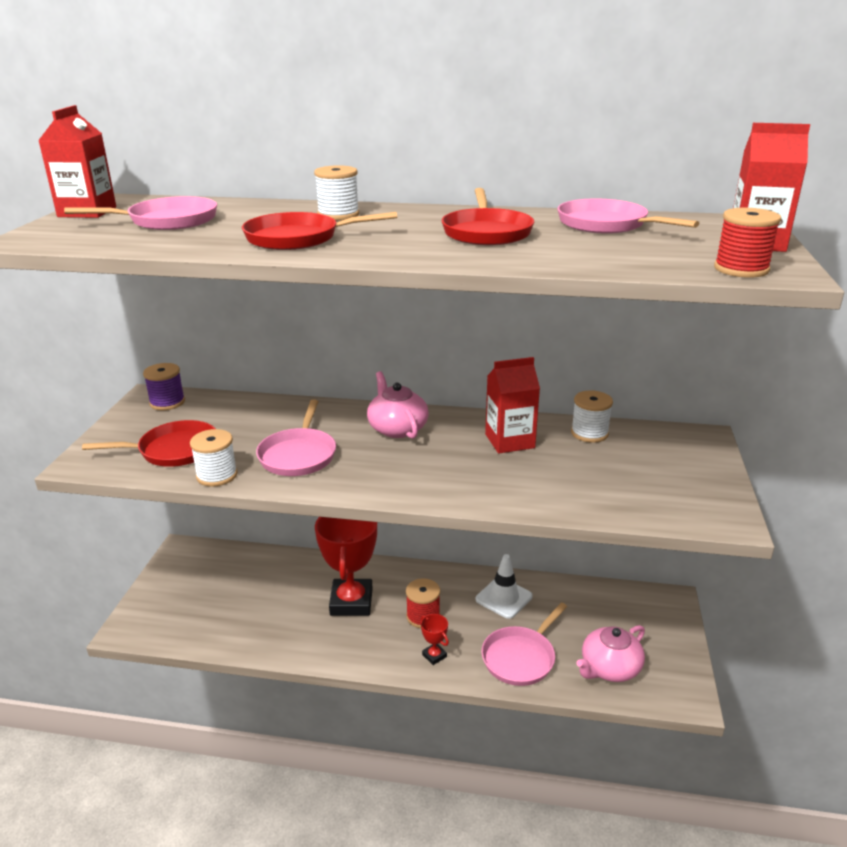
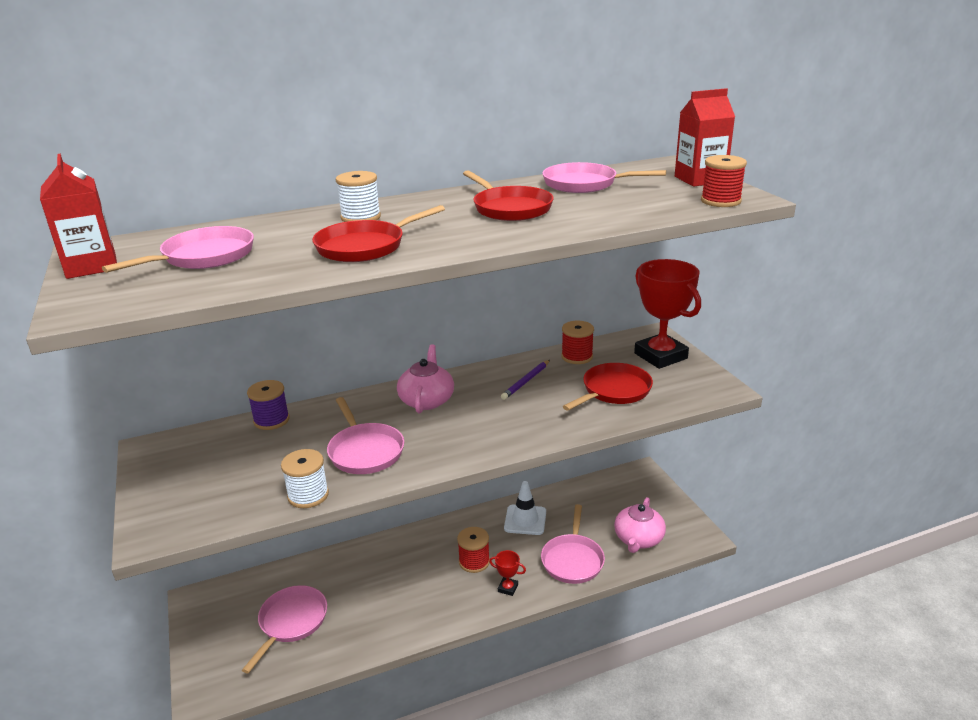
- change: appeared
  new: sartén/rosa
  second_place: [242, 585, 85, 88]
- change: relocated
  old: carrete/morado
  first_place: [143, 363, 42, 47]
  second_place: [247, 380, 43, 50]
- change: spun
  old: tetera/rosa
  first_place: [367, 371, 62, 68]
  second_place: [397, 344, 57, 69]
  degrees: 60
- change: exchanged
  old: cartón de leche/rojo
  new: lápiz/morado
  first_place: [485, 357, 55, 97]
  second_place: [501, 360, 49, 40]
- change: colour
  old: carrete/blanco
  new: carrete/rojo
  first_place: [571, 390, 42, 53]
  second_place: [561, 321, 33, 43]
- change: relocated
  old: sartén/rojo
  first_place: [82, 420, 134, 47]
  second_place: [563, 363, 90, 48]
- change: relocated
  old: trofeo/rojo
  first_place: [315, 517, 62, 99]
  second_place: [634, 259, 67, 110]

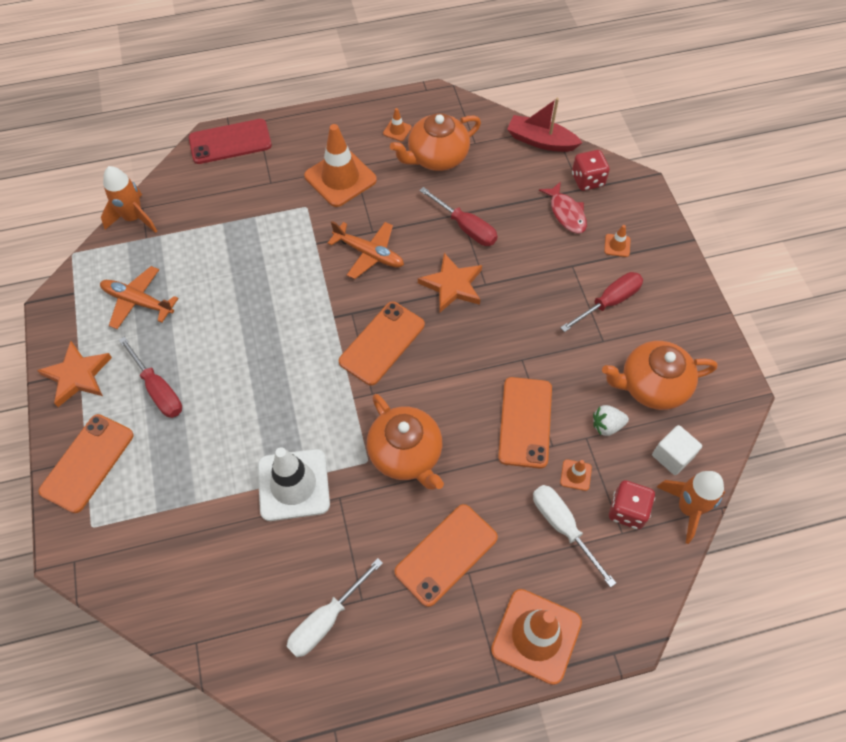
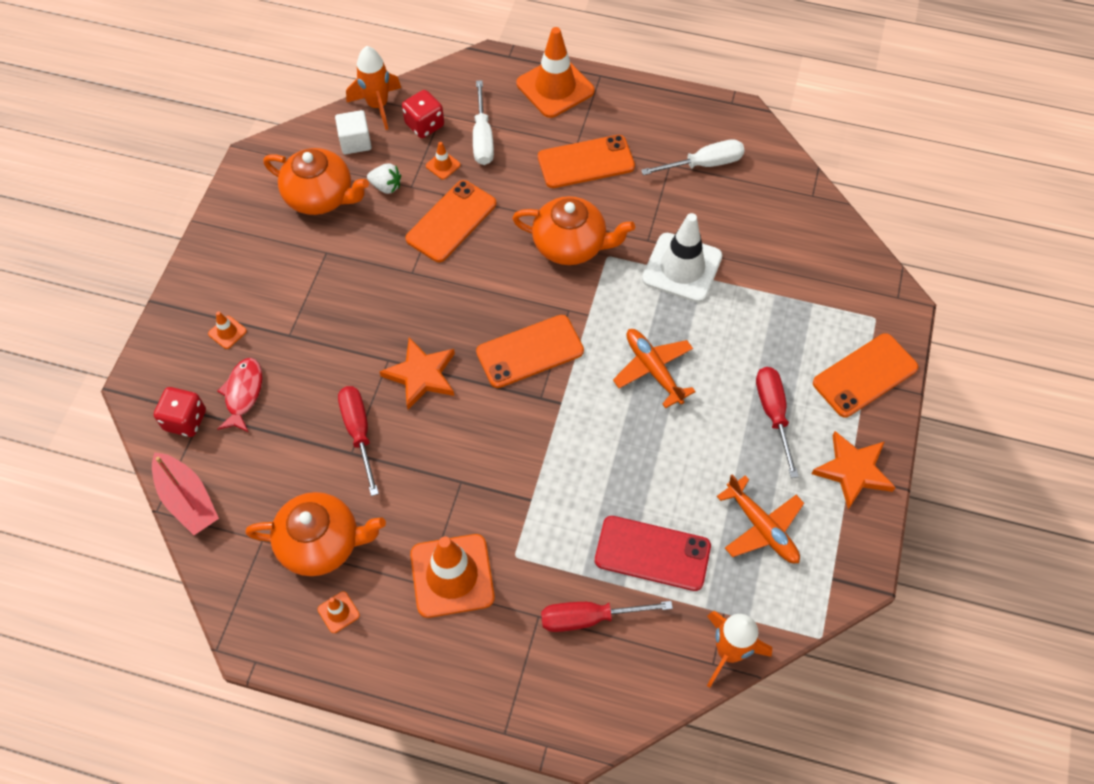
- change: spun
  old: tetera/naranja
  first_place: [367, 394, 77, 96]
  second_place: [512, 196, 123, 69]
  degrees: 105
- change: relocated
  old: destornillador/rojo
  first_place: [560, 272, 83, 60]
  second_place: [541, 601, 132, 31]
- change: relocated
  old: móvil/rojo
  first_place: [188, 119, 84, 45]
  second_place: [595, 516, 116, 75]
- change: relocated
  old: avión/naranja
  first_place: [328, 221, 76, 58]
  second_place: [613, 329, 83, 80]

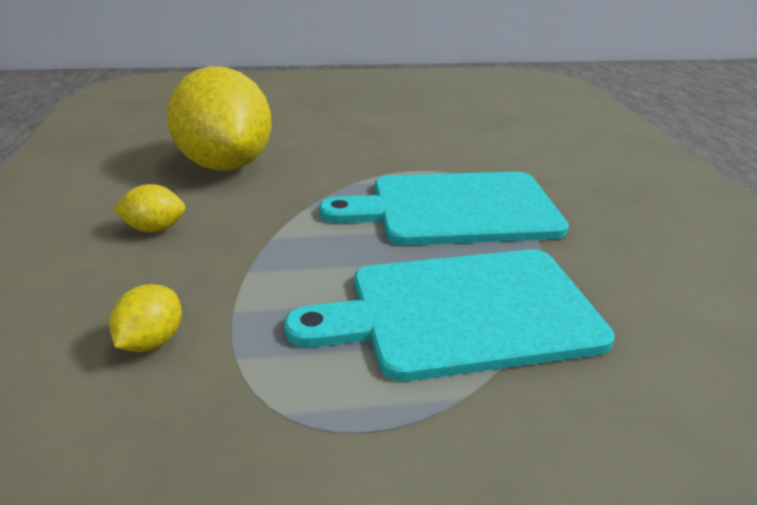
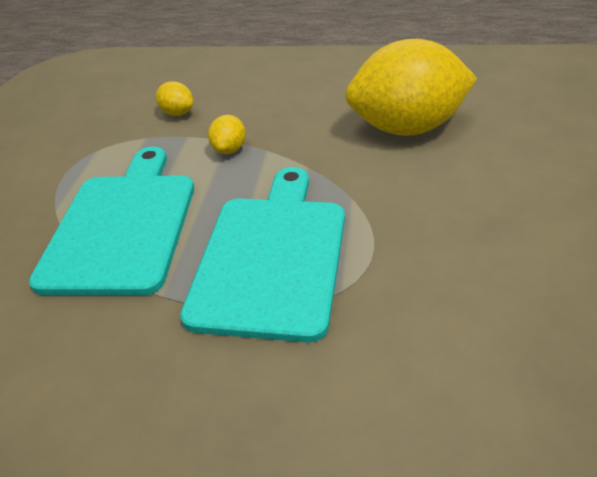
- change: relocated
  old: limón/amarillo
  first_place: [113, 184, 73, 49]
  second_place: [208, 115, 38, 39]

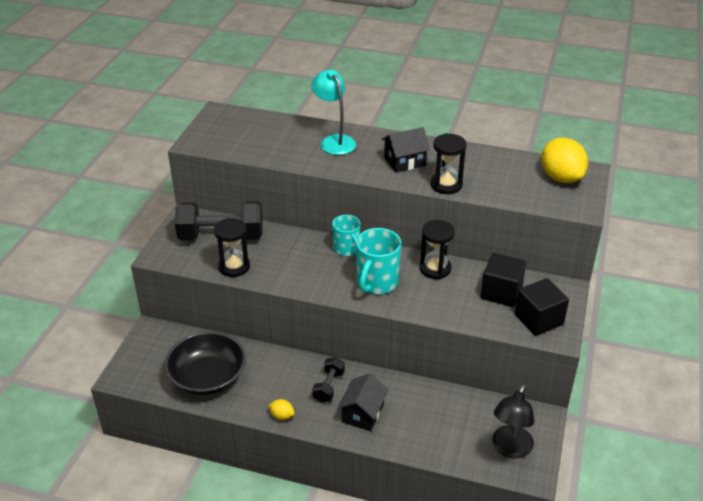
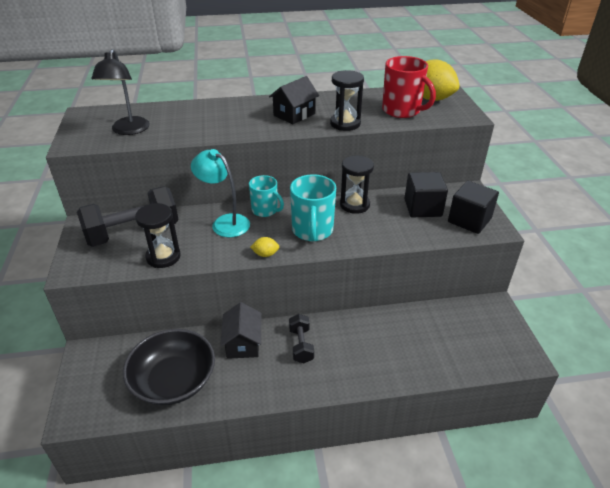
- change: relocated
  old: lámpara/negro
  first_place: [492, 384, 43, 75]
  second_place: [92, 49, 58, 86]
- change: relocated
  old: lámpara/turquesa
  first_place: [311, 70, 45, 85]
  second_place: [191, 149, 59, 88]
- change: relocated
  old: casa/negro
  first_place: [338, 373, 50, 58]
  second_place: [220, 302, 41, 57]
- change: relocated
  old: limón/amarillo
  first_place: [268, 399, 26, 21]
  second_place: [250, 237, 29, 20]
- change: appeared
  new: taza/rojo
  second_place: [382, 56, 54, 62]

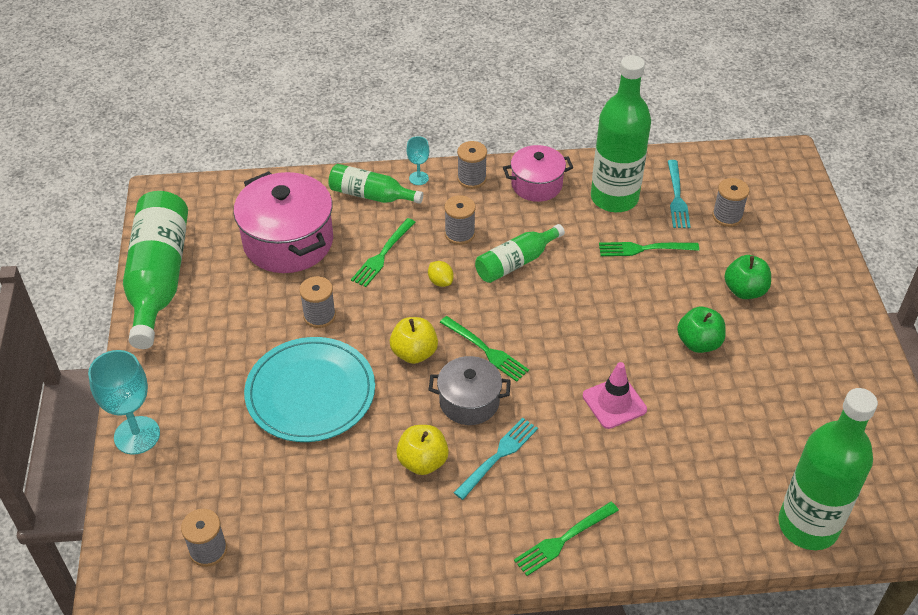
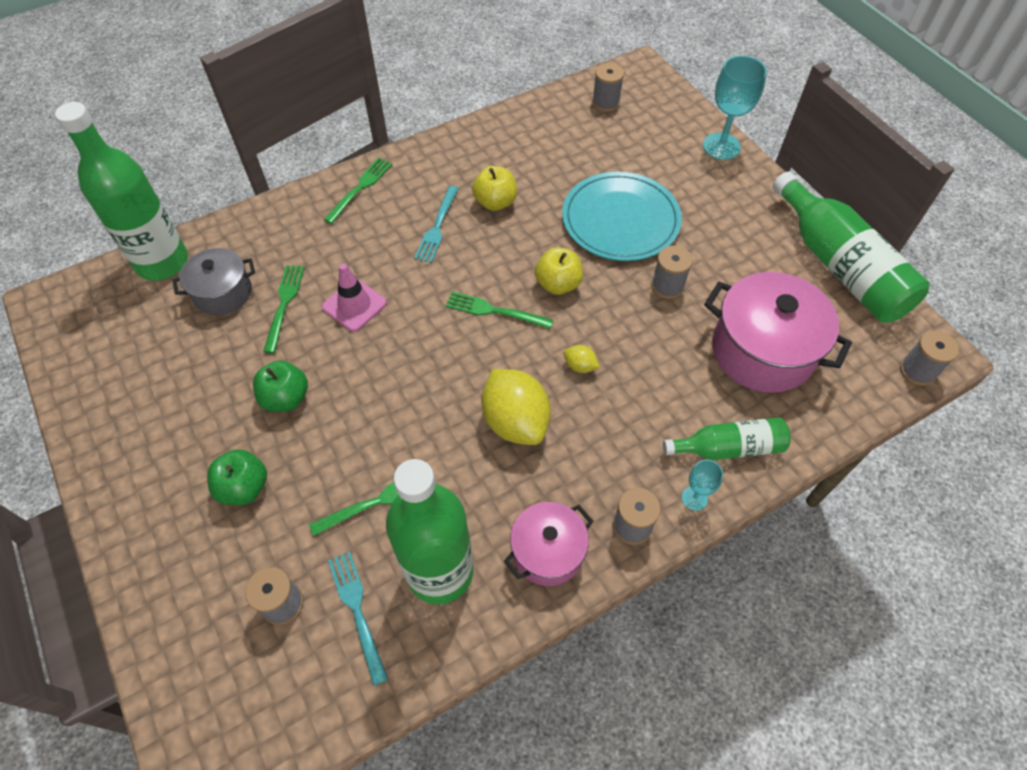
- change: relocated
  old: olla/gris
  first_place: [429, 356, 82, 69]
  second_place: [172, 248, 83, 67]
- change: relocated
  old: tenedor/verde
  first_place: [351, 218, 64, 69]
  second_place: [263, 265, 42, 88]
- change: exchanged
  old: botella/verde
  new: limón/amarillo
  first_place: [475, 224, 90, 59]
  second_place: [481, 369, 70, 76]
- change: relocated
  old: carrete/gris
  first_place: [444, 195, 32, 50]
  second_place: [900, 331, 59, 55]

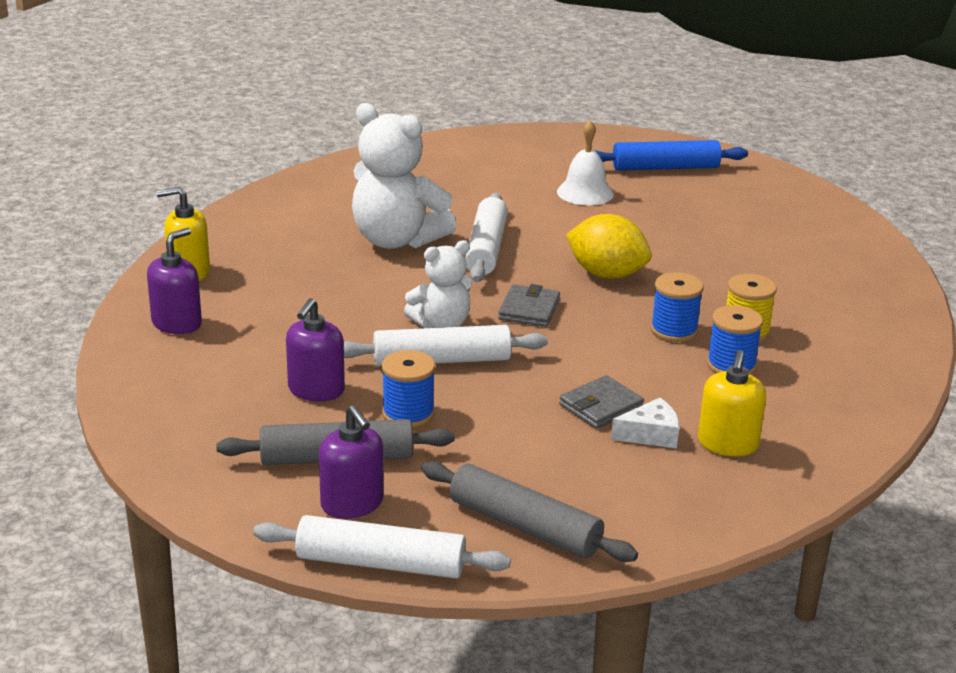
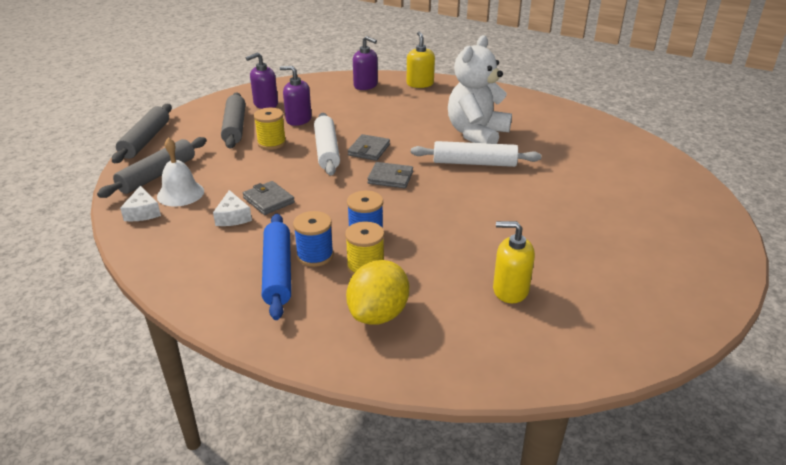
- change: colour
  old: rodillo/blanco
  new: rodillo/gris
  first_place: [253, 515, 258, 63]
  second_place: [112, 104, 60, 59]
- change: appeared
  new: queso/blanco
  second_place: [120, 186, 41, 35]
- change: relocated
  old: campana/blanco
  first_place: [557, 120, 57, 85]
  second_place: [157, 137, 47, 70]
- change: relocated
  old: dispensador de jabón/morado
  first_place: [319, 405, 65, 114]
  second_place: [246, 52, 32, 57]
- change: colour
  old: carrete/azul
  new: carrete/amarillo
  first_place: [382, 350, 53, 78]
  second_place: [254, 108, 32, 42]
- change: relocated
  old: rodillo/azul
  first_place: [595, 140, 153, 31]
  second_place: [262, 214, 29, 106]
- change: relocated
  old: limón/amarillo
  first_place: [566, 214, 86, 65]
  second_place: [346, 260, 63, 65]
- change: exchanged
  old: osito/blanco
  new: cartera/gris
  first_place: [404, 240, 68, 88]
  second_place: [348, 134, 42, 27]
- change: relocated
  old: dispensador de jabón/amarillo
  first_place: [698, 350, 68, 106]
  second_place: [493, 221, 42, 82]

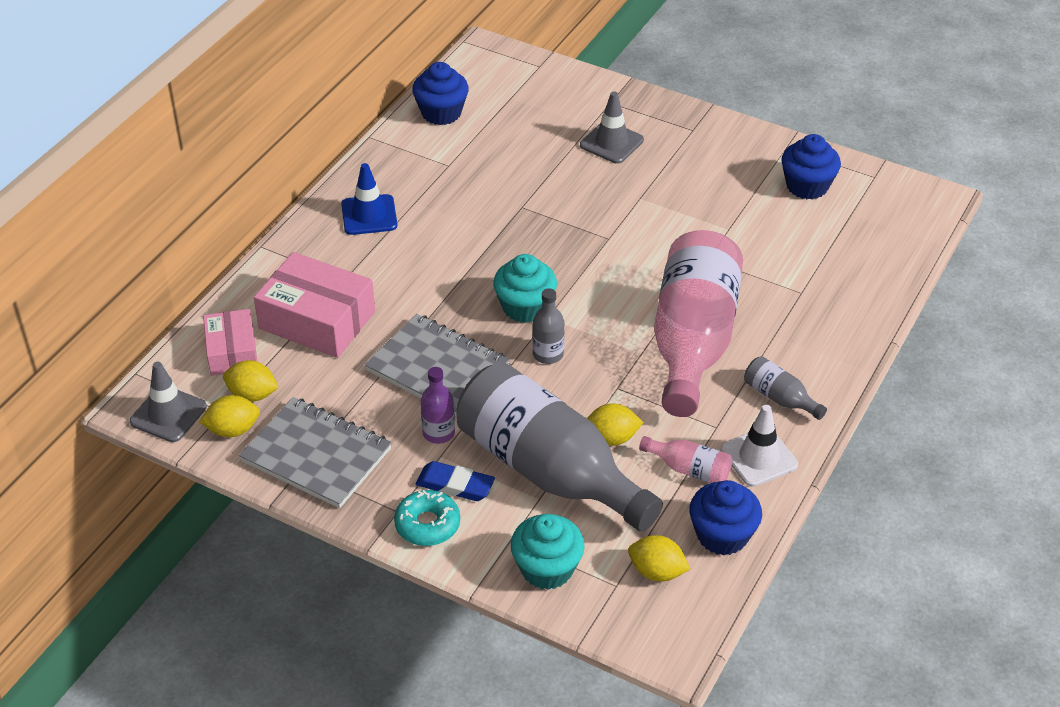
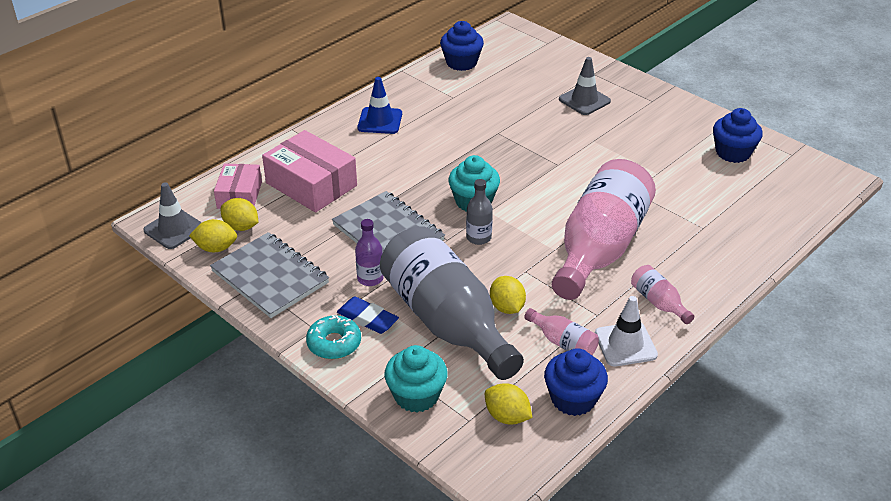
- change: spun
  old: limón/amarillo
  first_place: [587, 403, 57, 43]
  second_place: [490, 276, 36, 38]
  degrees: 60
- change: colour
  old: botella/gris
  new: botella/rosa
  first_place: [744, 356, 83, 64]
  second_place: [631, 265, 63, 59]

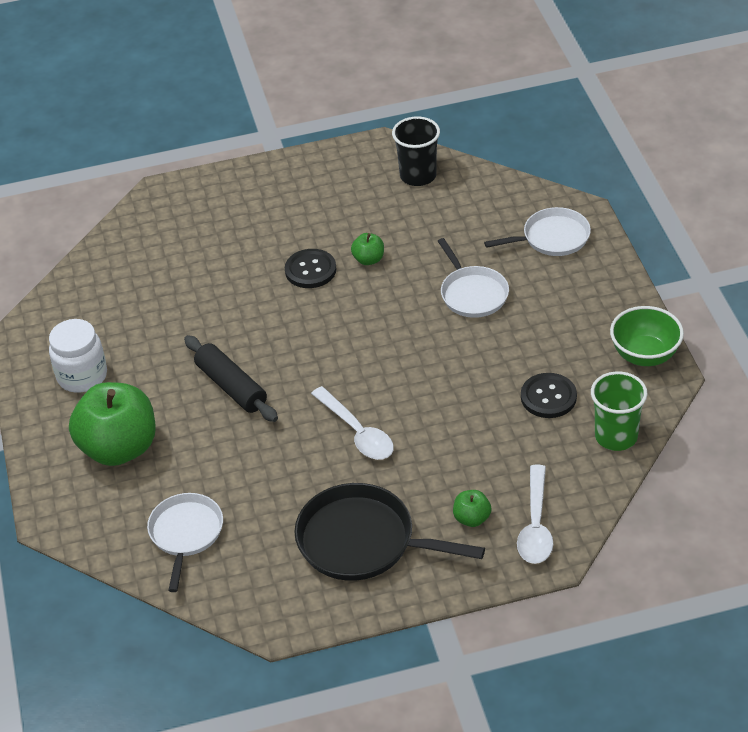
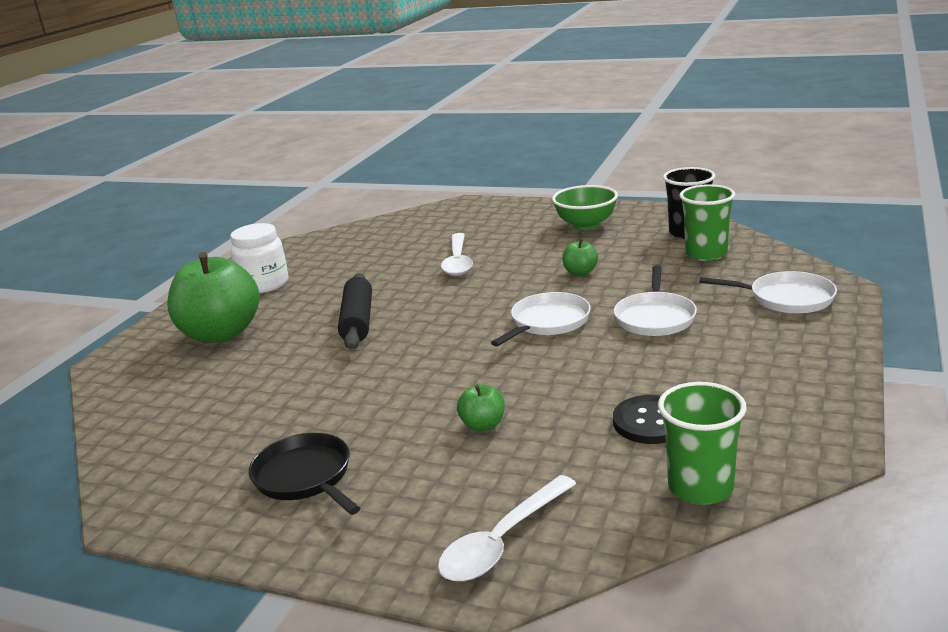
- change: size
  old: sartén/negro
  first_place: [294, 483, 191, 98]
  second_place: [249, 433, 111, 82]
  factor: 0.66
- change: relocated
  old: cuchara/blanco
  first_place: [311, 386, 83, 74]
  second_place: [441, 233, 32, 43]
- change: relocated
  old: manzana/verde
  first_place: [453, 490, 38, 37]
  second_place: [457, 384, 48, 47]
- change: relocated
  old: sartén/blanco
  first_place: [147, 493, 76, 99]
  second_place: [491, 292, 100, 55]
- change: relocated
  old: cuenco/verde
  first_place: [610, 306, 74, 60]
  second_place: [552, 185, 66, 45]
- change: appeared
  new: vaso/verde
  second_place: [679, 184, 56, 77]
- change: missing
  old: botón/negro
  first_place: [285, 249, 51, 39]

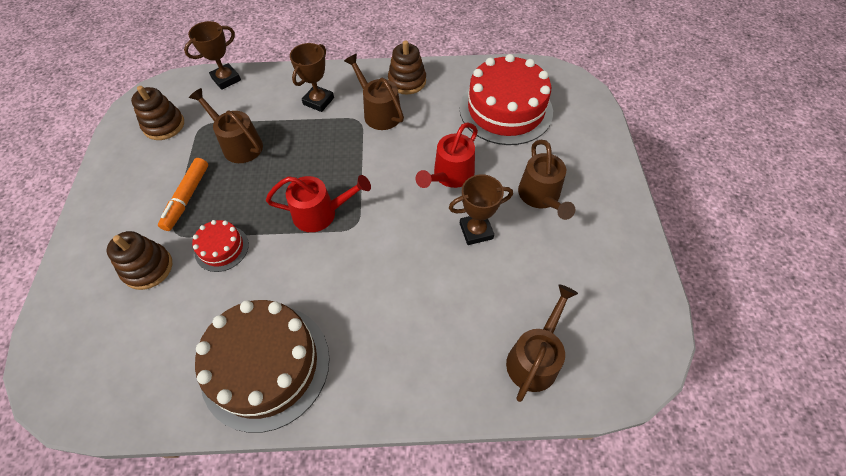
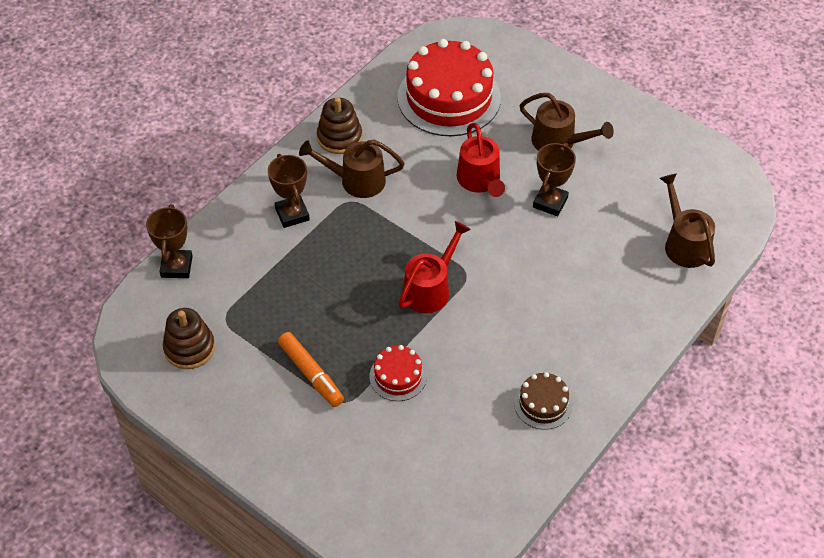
- change: size
  old: tarta/marrón
  first_place: [195, 300, 134, 133]
  second_place: [514, 372, 58, 58]
  factor: 0.48
- change: missing
  old: juguete apilable/marrón
  first_place: [107, 231, 65, 59]
- change: missing
  old: regadera/marrón
  first_place: [189, 88, 74, 75]

